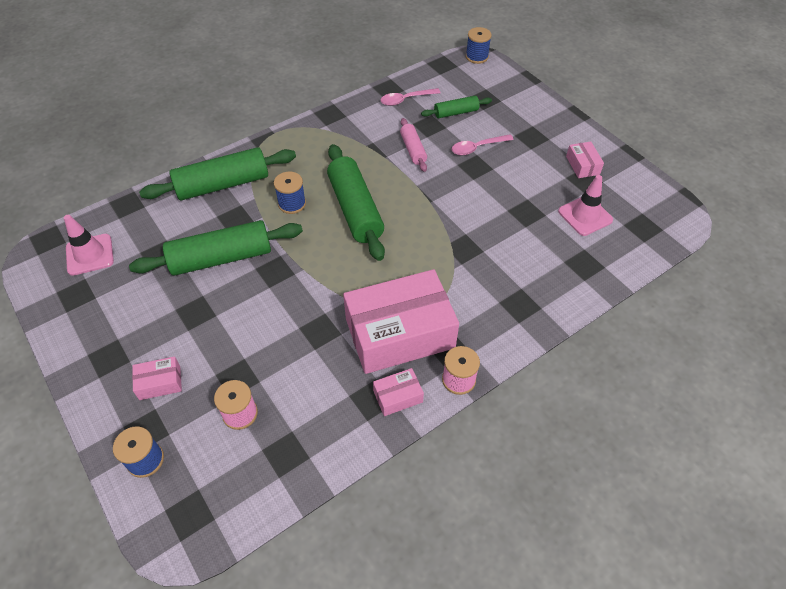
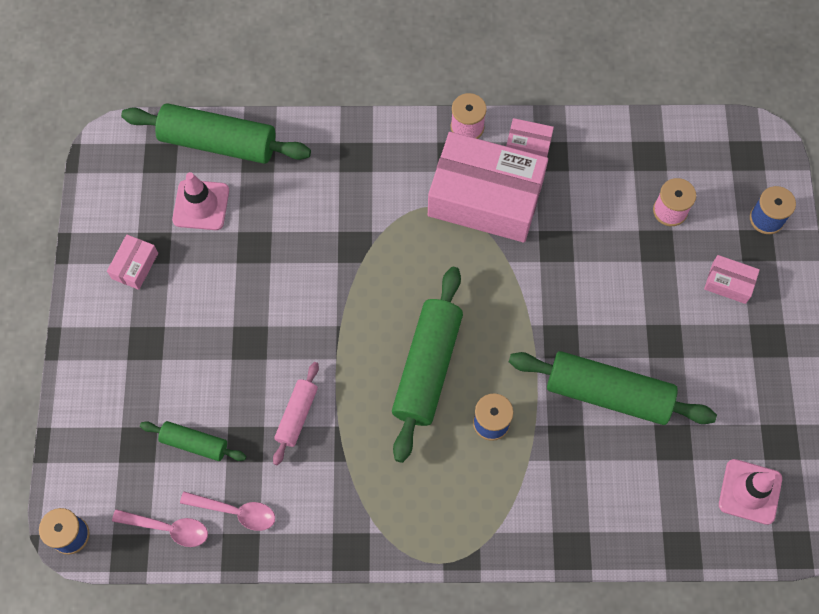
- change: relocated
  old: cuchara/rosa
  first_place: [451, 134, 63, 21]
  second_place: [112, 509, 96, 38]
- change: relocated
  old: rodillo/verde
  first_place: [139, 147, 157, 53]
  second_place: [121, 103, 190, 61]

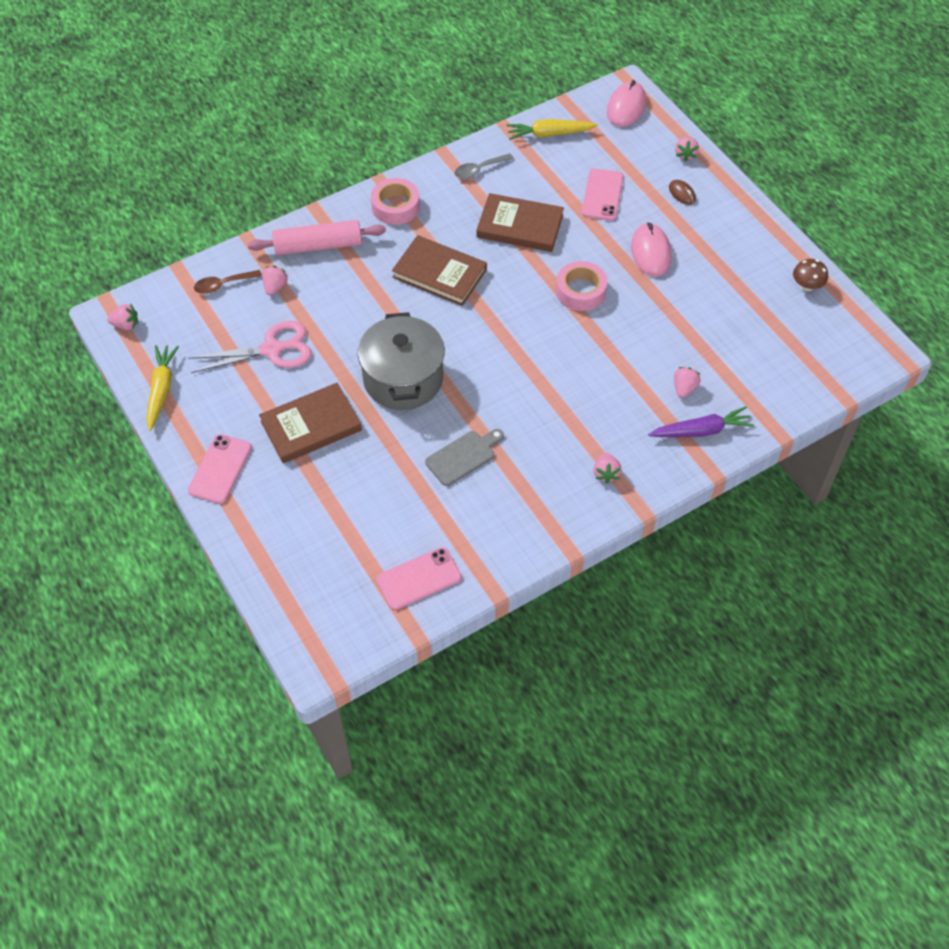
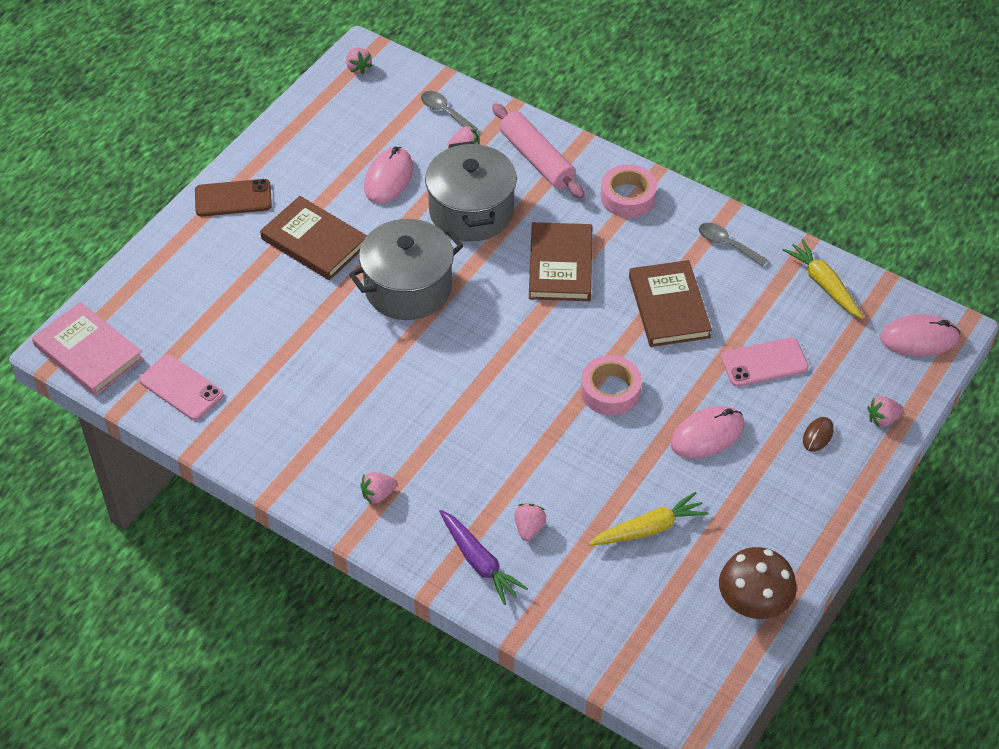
- change: appeared
  new: libro/rosa
  second_place: [32, 302, 112, 94]
- change: colour
  old: móvil/rosa
  new: móvil/marrón
  first_place: [188, 434, 64, 70]
  second_place: [195, 179, 77, 37]
- change: exchanged
  old: tijeras/rosa
  new: ratón/rosa
  first_place: [188, 321, 124, 52]
  second_place: [364, 147, 49, 57]
- change: colour
  old: cuchara/marrón
  new: cuchara/gris
  first_place: [194, 270, 68, 24]
  second_place: [421, 91, 57, 40]
- change: appeared
  new: olla/gris
  second_place: [425, 141, 92, 101]
- change: spun
  old: fresa/rosa
  first_place: [674, 367, 26, 31]
  second_place: [514, 504, 32, 37]
  degrees: -75
- change: relocated
  old: zanahoria/amarillo
  first_place: [146, 345, 33, 86]
  second_place: [589, 492, 120, 54]
- change: size
  old: seta/marrón
  first_place: [793, 259, 35, 32]
  second_place: [719, 547, 78, 72]
  factor: 1.69
- change: missing
  old: tabla de cortar/gris
  first_place: [425, 429, 79, 57]

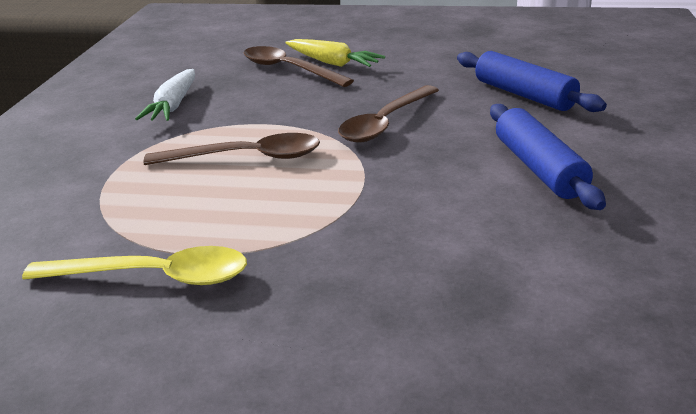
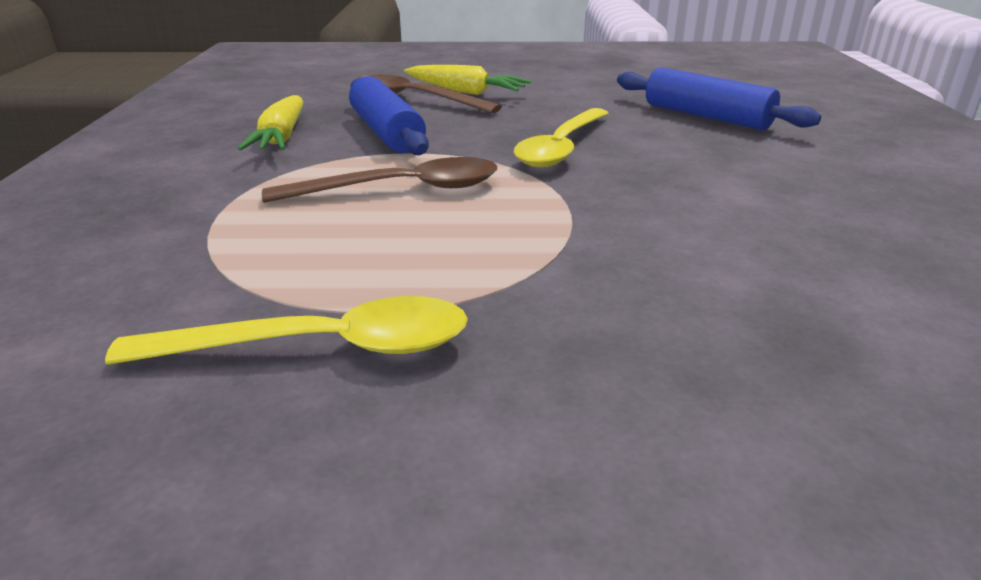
- change: colour
  old: zanahoria/blanco
  new: zanahoria/amarillo
  first_place: [135, 69, 60, 52]
  second_place: [238, 95, 65, 56]
- change: relocated
  old: rodillo/azul
  first_place: [490, 104, 116, 106]
  second_place: [349, 76, 80, 79]
- change: colour
  old: cuchara/marrón
  new: cuchara/amarillo
  first_place: [338, 85, 101, 57]
  second_place: [514, 108, 95, 60]

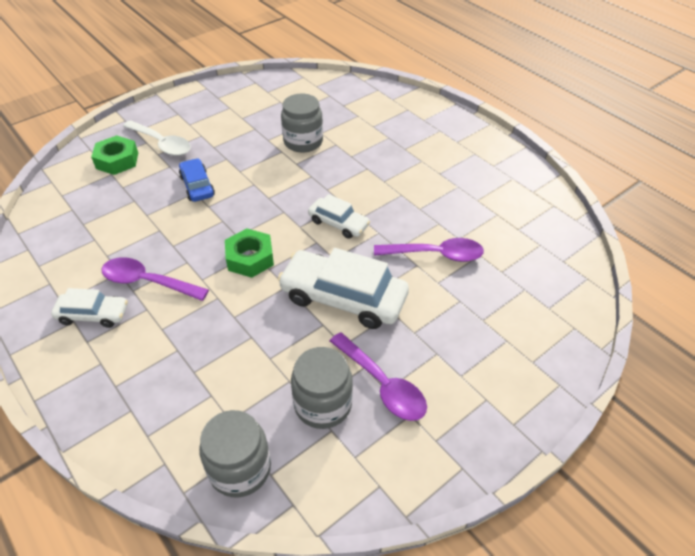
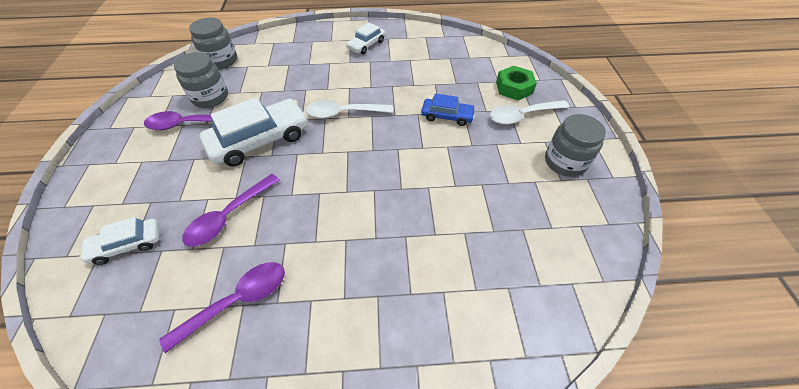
- change: relocated
  old: coche/blanco
  first_place: [308, 194, 62, 45]
  second_place: [79, 217, 80, 48]
- change: relocated
  old: cuchara/morado
  first_place: [102, 257, 107, 44]
  second_place: [159, 262, 126, 91]
- change: exchanged
  old: tuerca/verde
  new: cuchara/blanco
  first_place: [225, 228, 49, 50]
  second_place: [306, 100, 87, 18]
- change: relocated
  old: tarro/gris
  first_place: [281, 94, 42, 58]
  second_place: [545, 114, 61, 63]

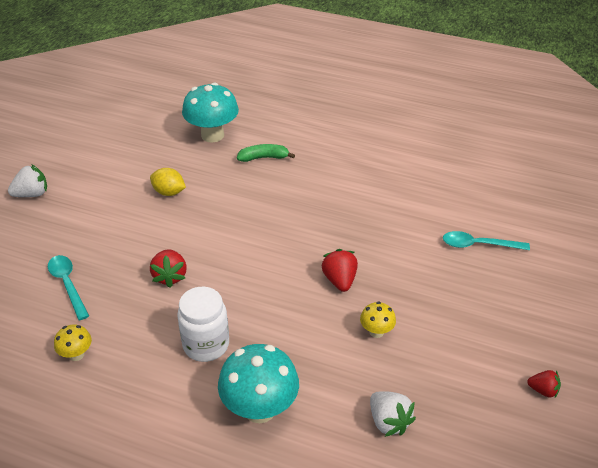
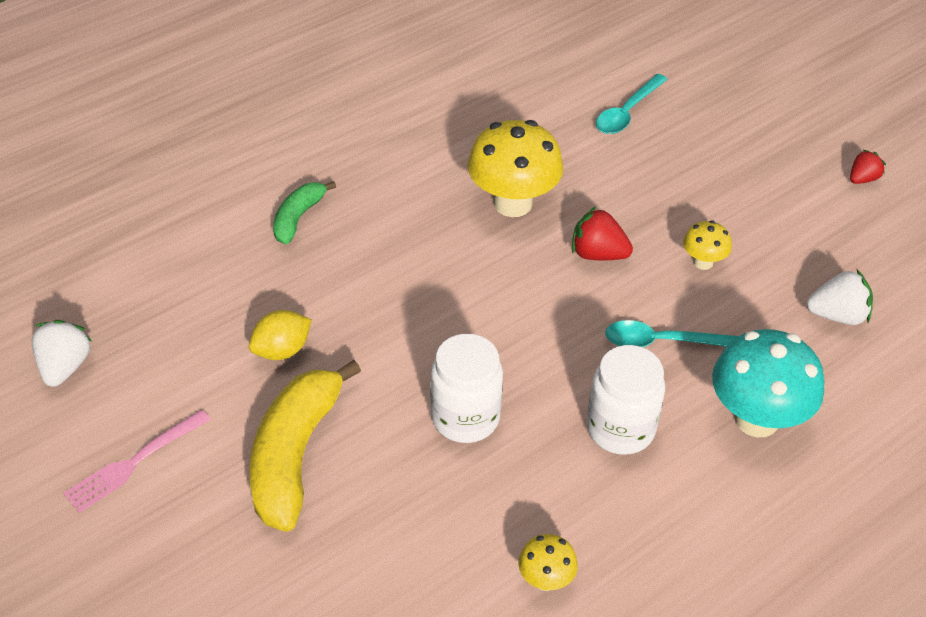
- change: relocated
  old: fresa/blanco
  first_place: [8, 164, 39, 33]
  second_place: [32, 320, 61, 67]
- change: appeared
  new: tenedor/rosa
  second_place: [63, 410, 148, 103]
- change: appeared
  new: plátano/amarillo
  second_place: [250, 360, 111, 172]
- change: exchanged
  old: fresa/rojo
  new: tarro/blanco
  first_place: [150, 249, 37, 39]
  second_place: [430, 334, 73, 109]
- change: appeared
  new: seta/amarillo
  second_place: [468, 120, 96, 97]
- change: relocated
  old: cuchara/turquesa
  first_place: [48, 255, 41, 65]
  second_place: [605, 320, 133, 27]
- change: missing
  old: seta/turquesa
  first_place: [182, 83, 57, 60]

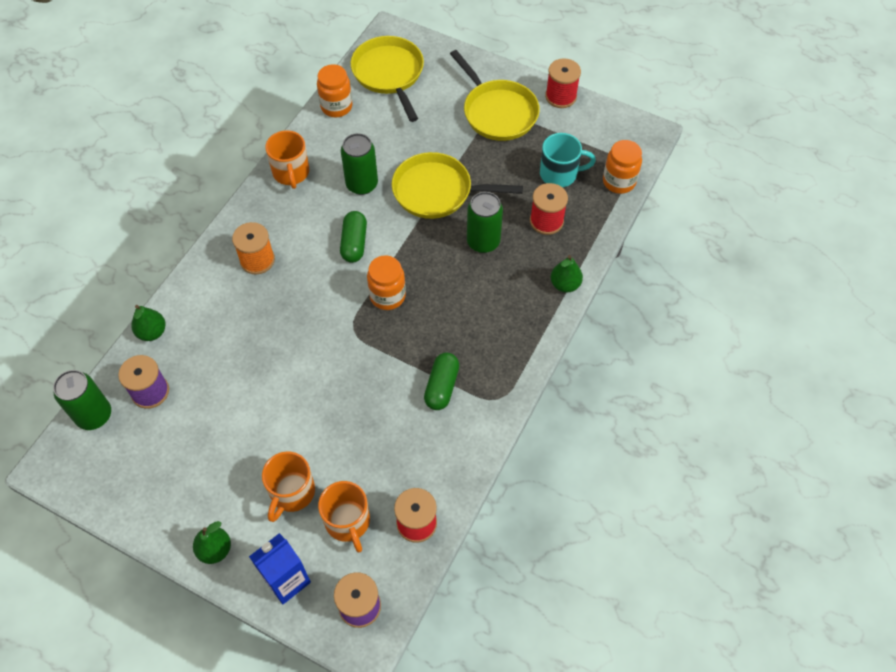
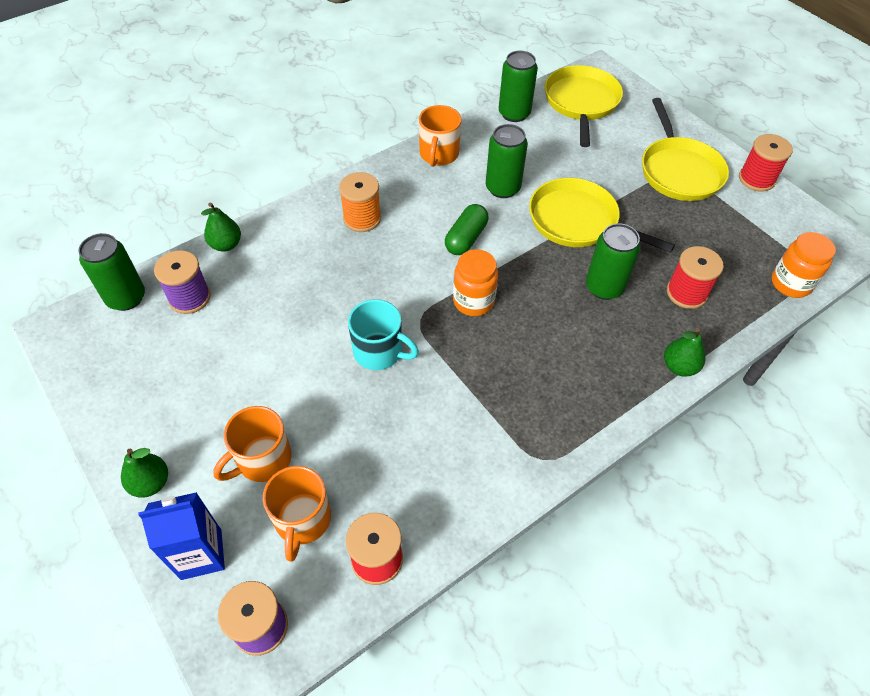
- change: relocated
  old: taza/turquesa
  first_place: [540, 133, 56, 54]
  second_place: [348, 299, 71, 71]
- change: exchanged
  old: tarro/naranja
  new: lata/verde
  first_place: [317, 64, 35, 53]
  second_place: [499, 51, 39, 71]
- change: missing
  old: cápsula/verde
  first_place: [424, 352, 35, 58]

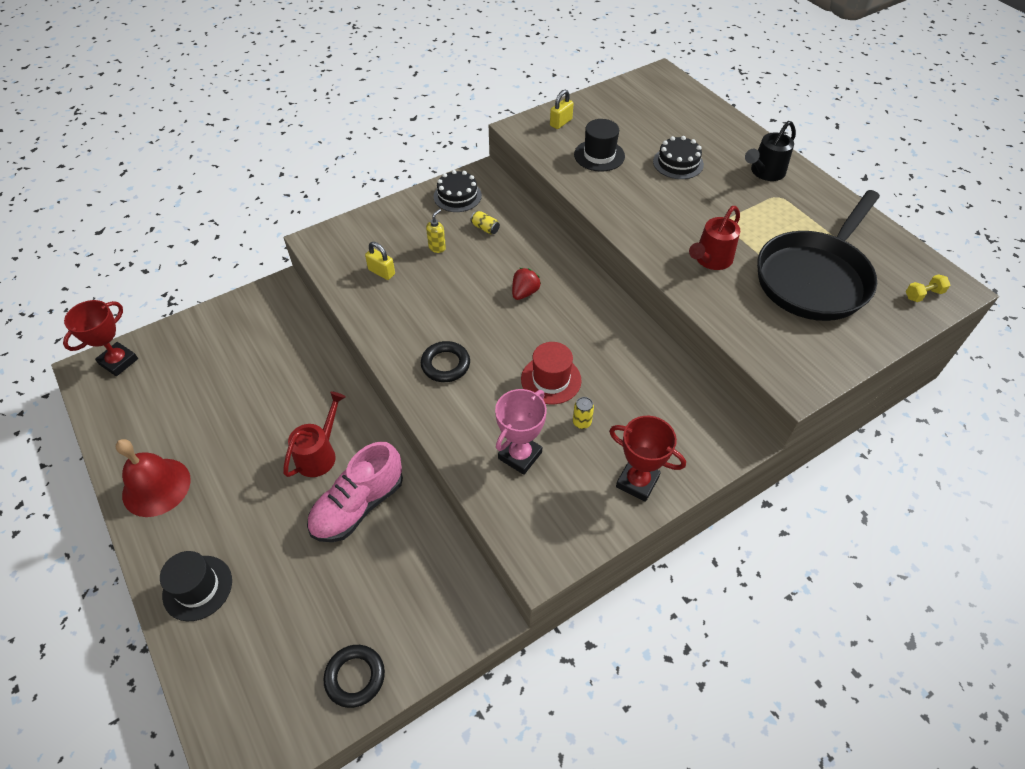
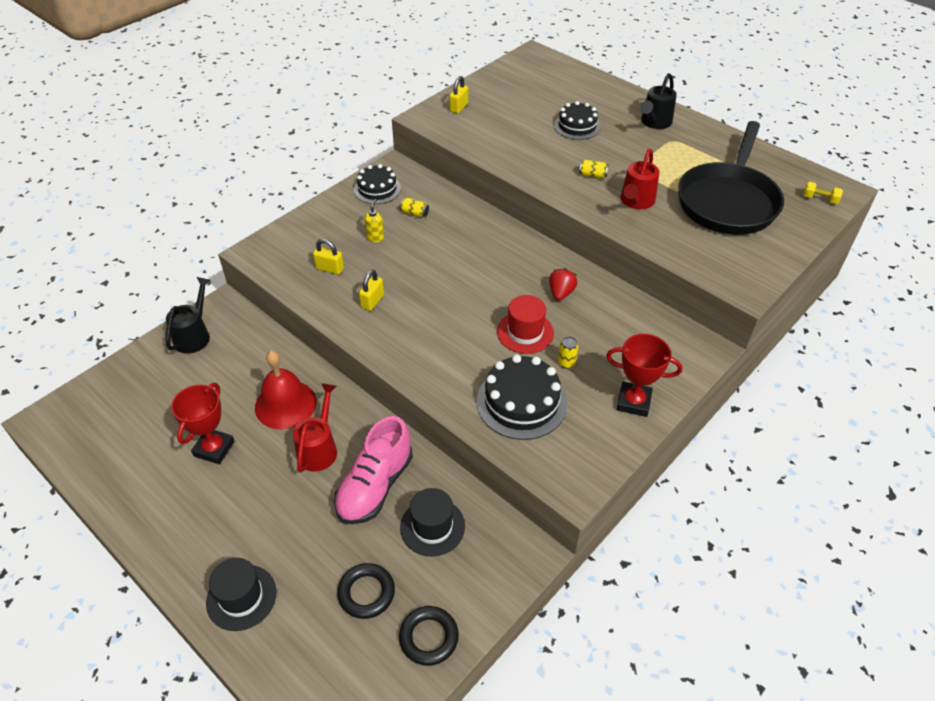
- change: appeared
  new: regadera/negro
  second_place: [166, 277, 45, 77]
- change: relocated
  old: trofeo/rojo
  first_place: [63, 300, 75, 76]
  second_place: [171, 383, 64, 81]
- change: relocated
  old: campana/rojo
  first_place: [116, 439, 75, 78]
  second_place: [255, 351, 61, 79]
- change: relocated
  old: anillo/negro
  first_place: [421, 341, 49, 41]
  second_place: [337, 563, 58, 56]
- change: appeared
  new: candado/amarillo
  second_place: [359, 269, 25, 42]
- change: relocated
  old: sombrero/negro
  first_place: [574, 119, 51, 53]
  second_place: [400, 488, 65, 69]
- change: exchanged
  old: trofeo/rosa
  new: tarta/negro
  first_place: [495, 389, 52, 86]
  second_place: [477, 354, 90, 86]
- change: relocated
  old: fresa/rojo
  first_place: [512, 268, 29, 32]
  second_place: [549, 268, 29, 33]
- change: appeared
  new: lata/amarillo
  second_place: [579, 160, 30, 18]
- change: spun
  old: mancuerna/amarillo
  first_place: [906, 274, 44, 28]
  second_place: [803, 181, 40, 23]
  degrees: 60

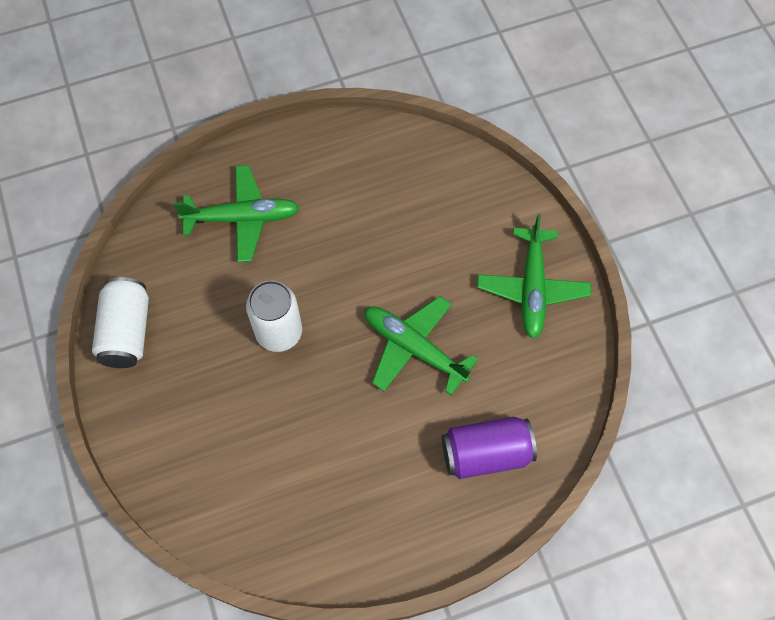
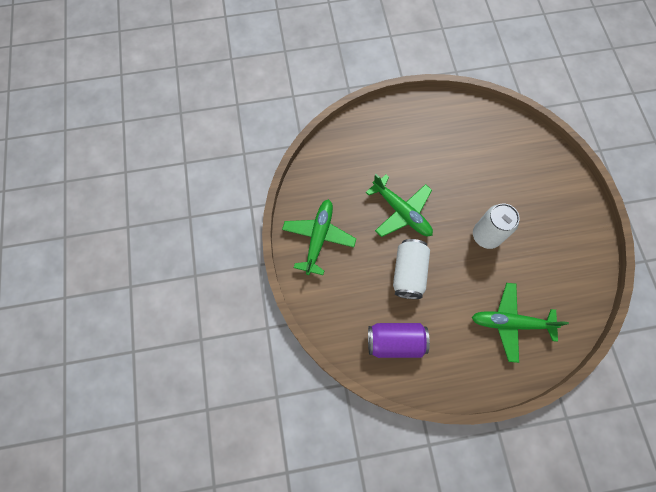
- change: relocated
  old: lata/morado
  first_place: [442, 417, 95, 62]
  second_place: [368, 323, 62, 35]
- change: relocated
  old: lata/blanco
  first_place: [92, 277, 57, 91]
  second_place: [393, 239, 37, 60]

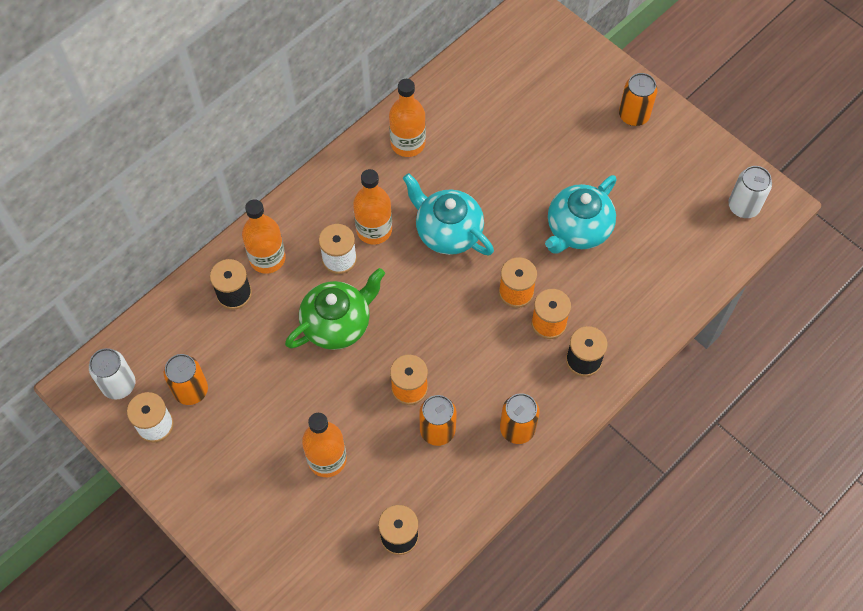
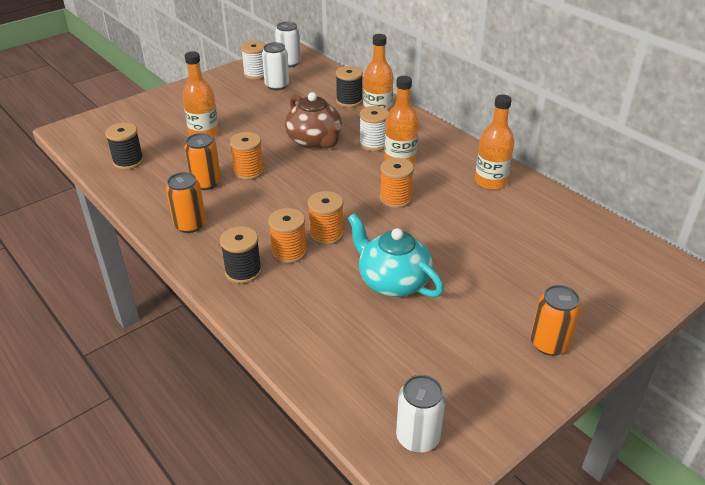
- change: colour
  old: lata/naranja
  new: lata/blanco
  first_place: [164, 354, 44, 51]
  second_place: [262, 42, 27, 48]
- change: colour
  old: tetera/verde
  new: tetera/marrón
  first_place: [285, 268, 100, 82]
  second_place: [285, 92, 57, 57]
- change: exchanged
  old: tetera/turquesa
  new: carrete/naranja
  first_place: [403, 173, 91, 83]
  second_place: [380, 158, 34, 50]

